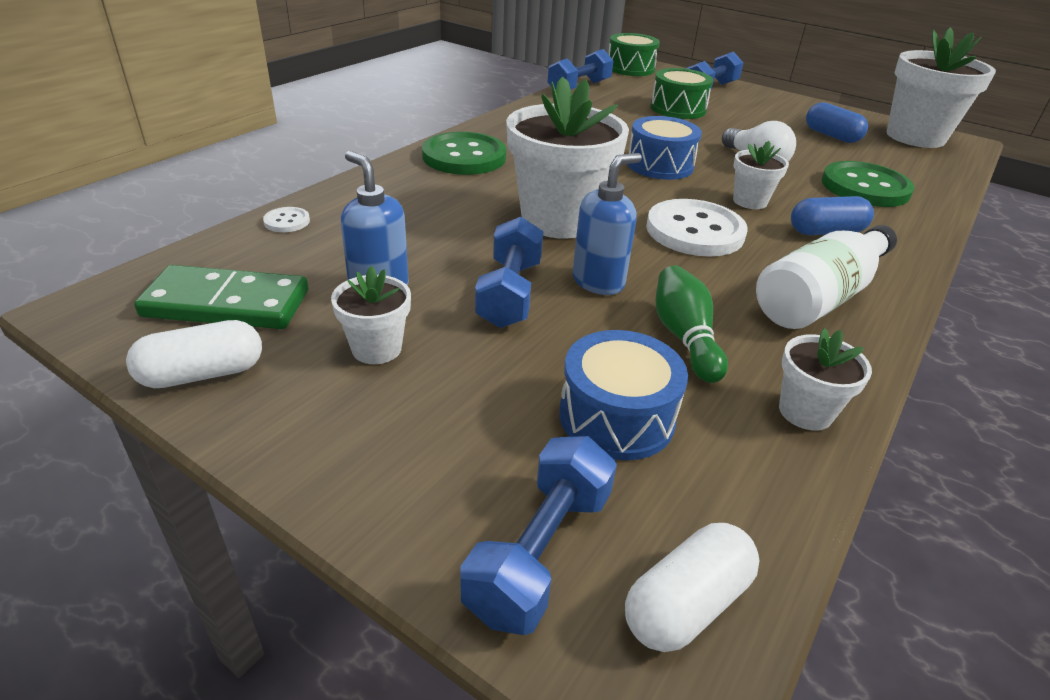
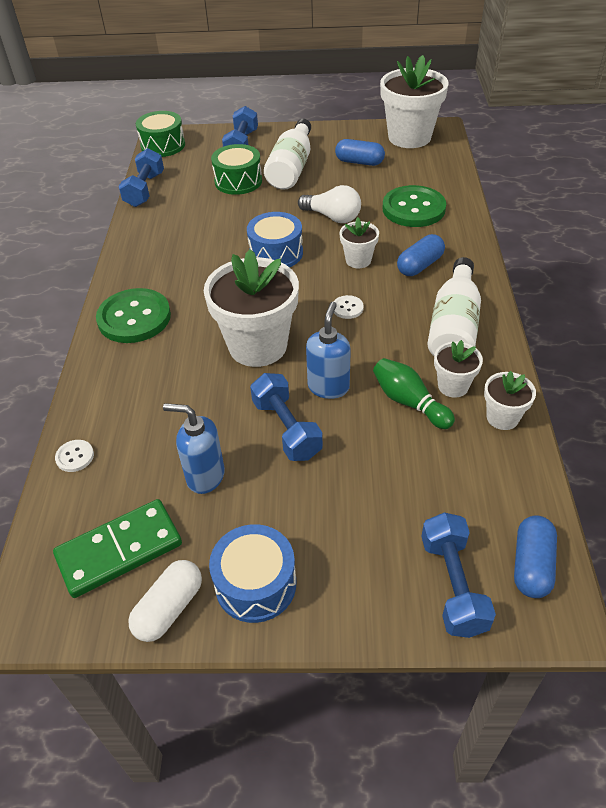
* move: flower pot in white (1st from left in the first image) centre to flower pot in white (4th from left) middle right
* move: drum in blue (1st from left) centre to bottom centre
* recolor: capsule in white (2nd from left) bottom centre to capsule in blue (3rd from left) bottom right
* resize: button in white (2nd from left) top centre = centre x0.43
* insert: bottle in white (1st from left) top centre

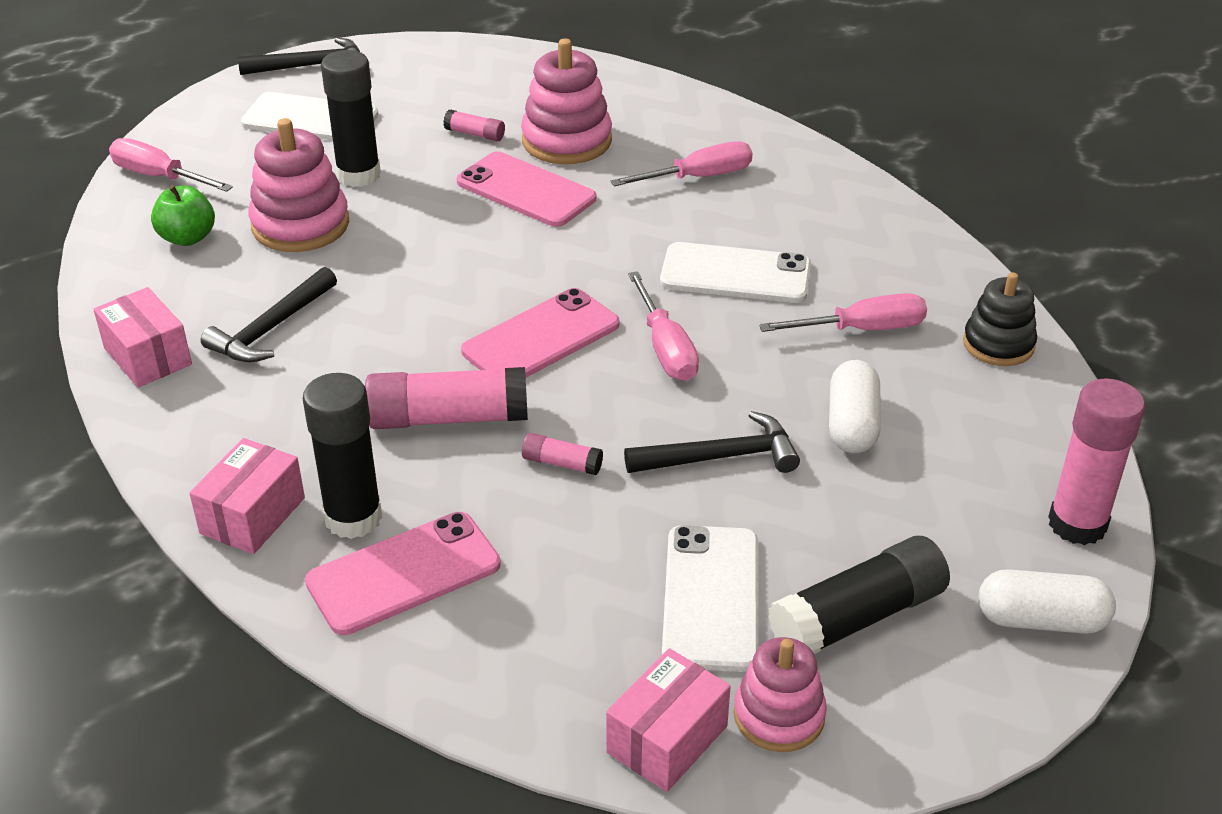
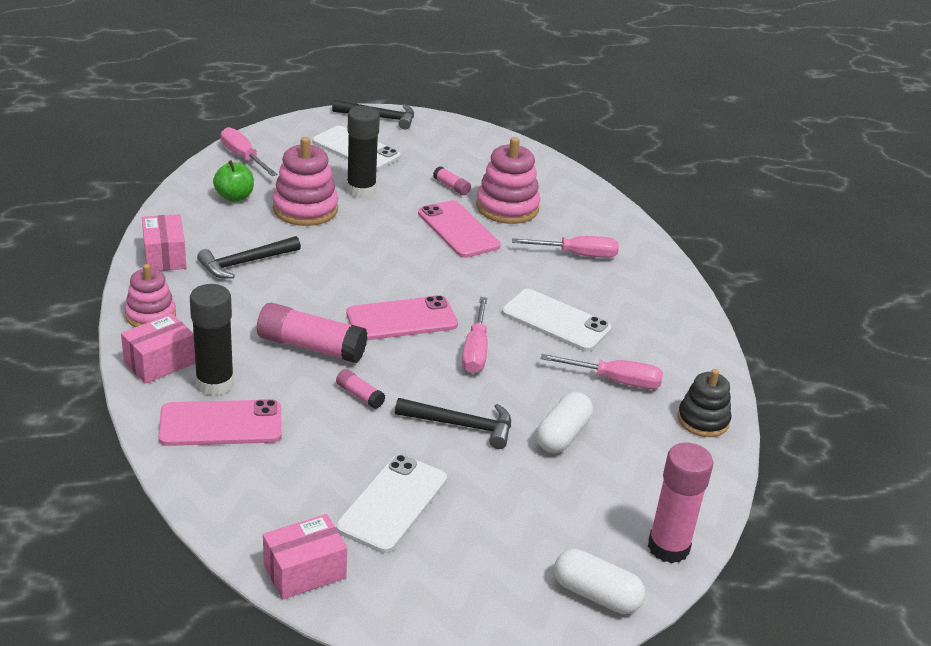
* move: stacking toy in pink (3rd from left in the first image) bottom centre to stacking toy in pink (1st from left) middle left
* delete: glue stick in black (3rd from left) bottom right

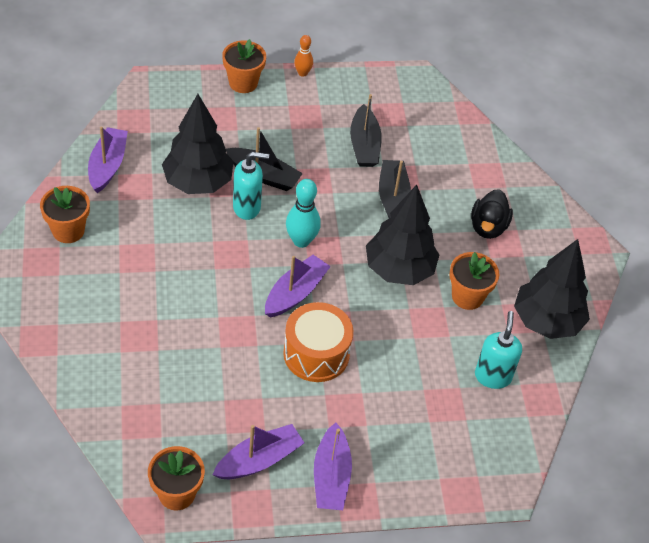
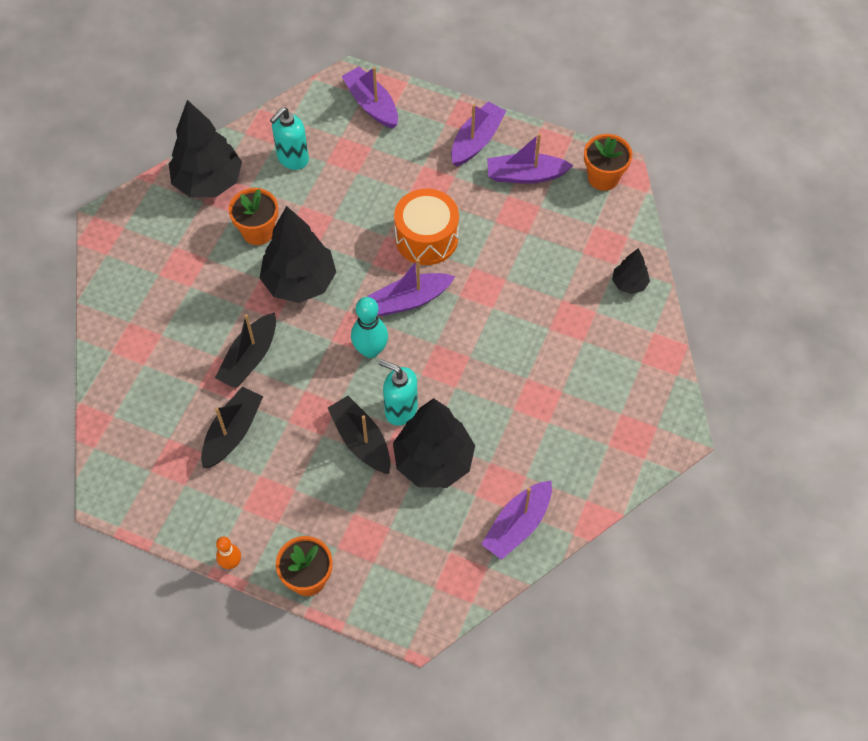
* delete: flower pot in orange (1st from left) middle left
* delete: duck in black middle right
* insert: boat in purple (1st from left) top centre
* insert: tree in black (4th from left) middle right

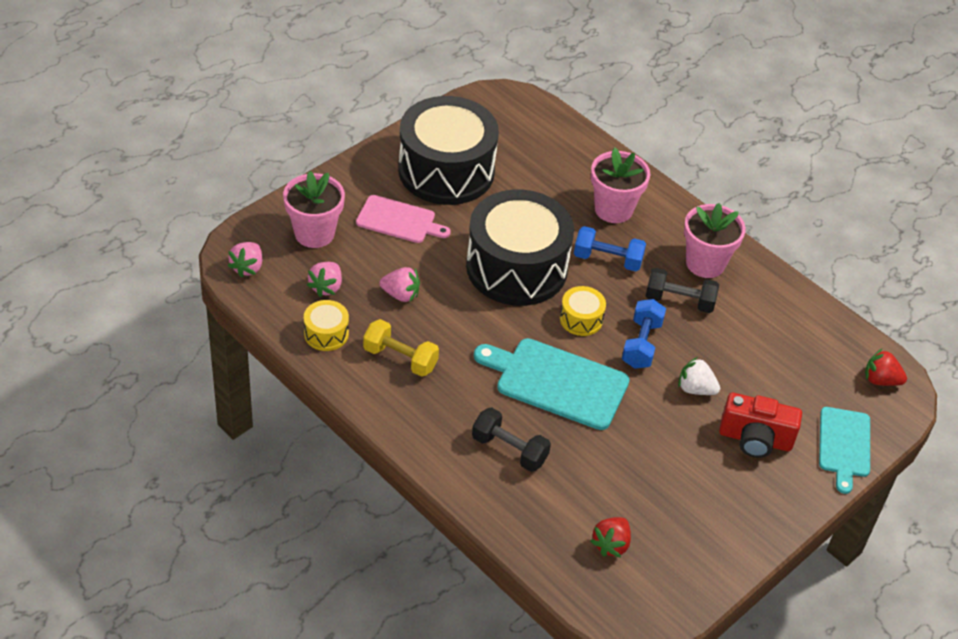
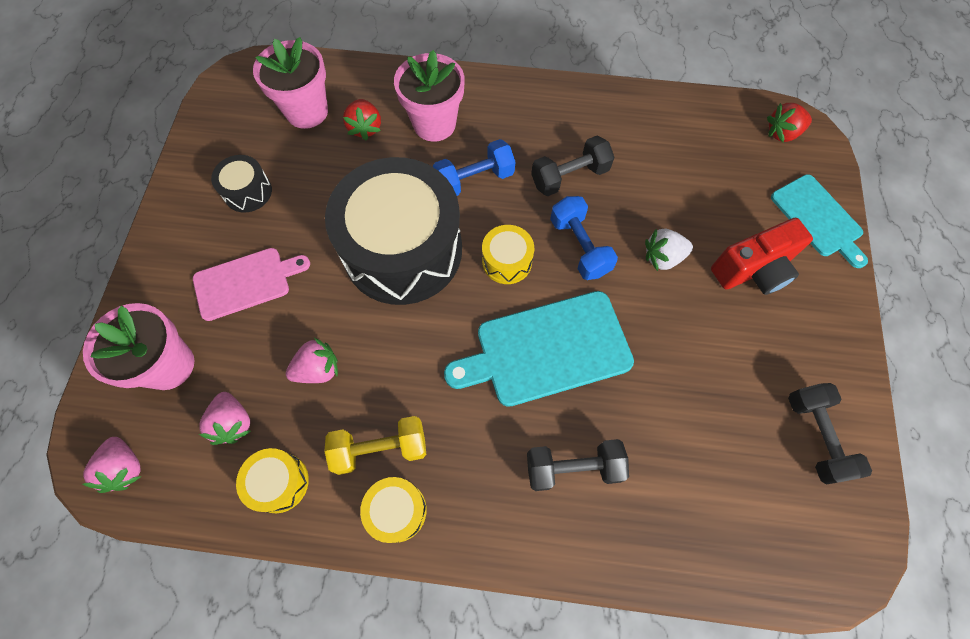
* resize: drum in black (1st from left) top centre = top left x0.42
* move: strawberry in red (1st from left) bottom centre to top centre
* move: flower pot in pink (3rd from left in the first image) middle right to flower pot in pink (2nd from left) top left
* insert: drum in yellow (2nd from left) bottom centre
* insert: dumbbell in black (3rd from left) bottom right

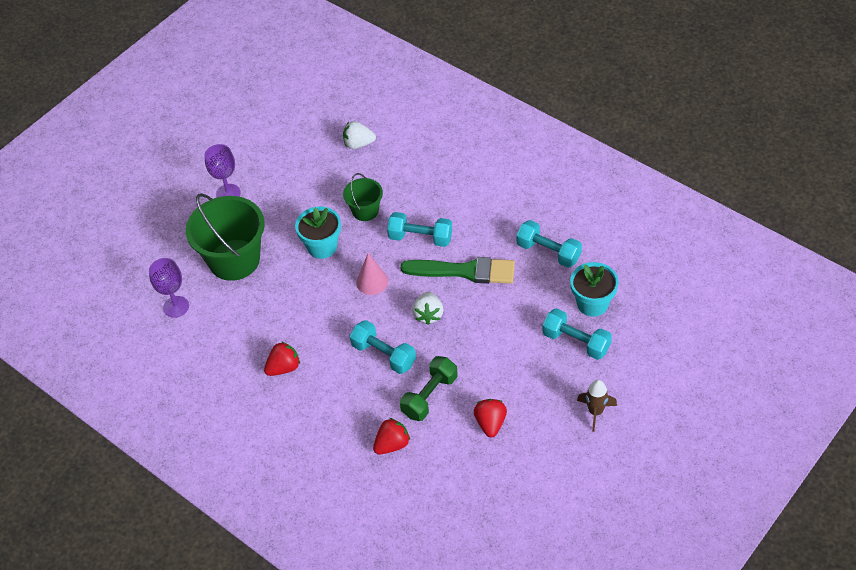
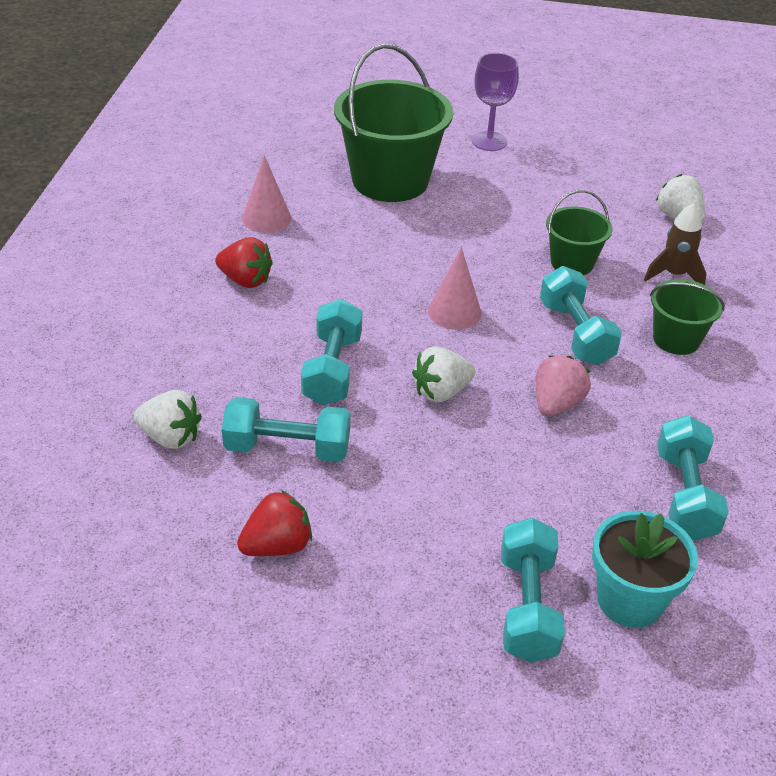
* delete: goblet in purple (1st from left) middle left
* delete: flower pot in turquoise (1st from left) centre
* recolor: strawberry in red (2nd from left) bottom centre to strawberry in white (1st from left) middle left
* replace: brush in green centre to strawberry in pink middle right
* recolor: dumbbell in green bottom centre to dumbbell in turquoise (1st from left) centre
* move: rocket in brown bottom right to top right
* insert: cone in pink (1st from left) top centre
* insert: bucket in green (3rd from left) middle right

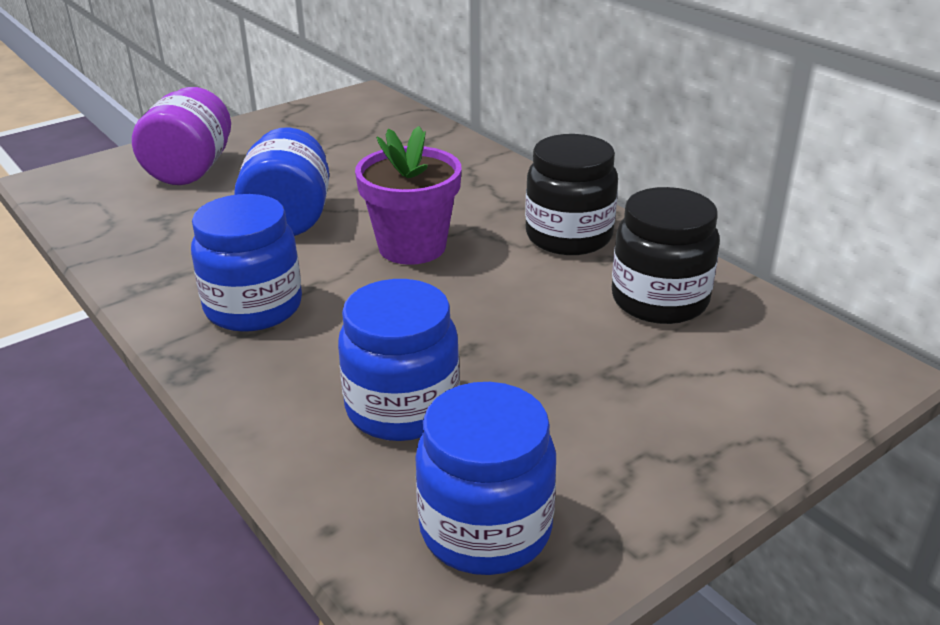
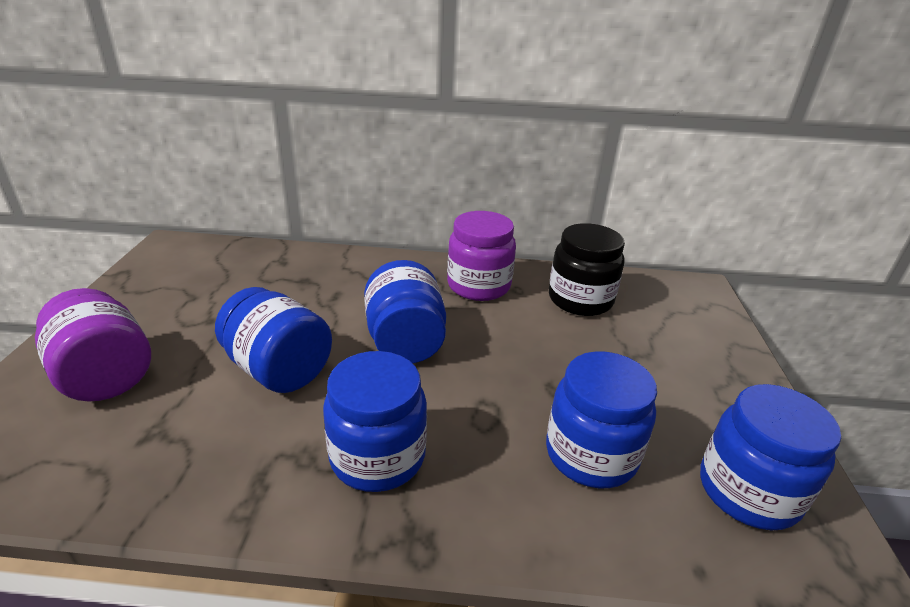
* replace: flower pot in purple top centre to jar in blue (3rd from left) centre
* recolor: jar in black (1st from left) top centre to jar in purple (2nd from left) centre

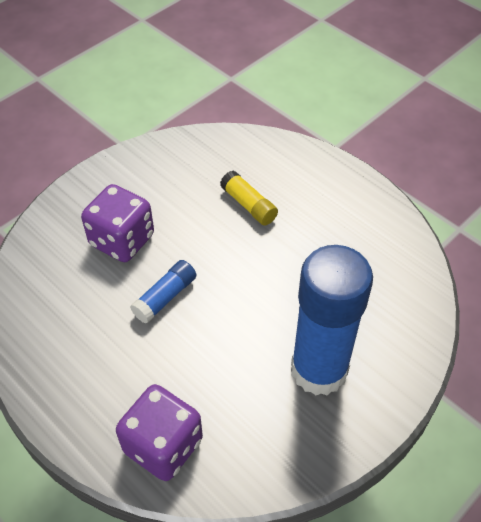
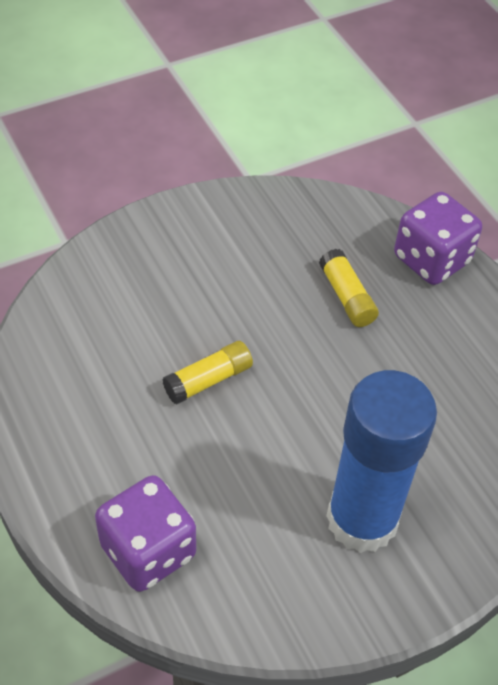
* move: dice in purple (1st from left in the first image) middle left to dice in purple (2nd from left) middle right
* recolor: glue stick in blue (1st from left) centre to glue stick in yellow (1st from left) centre

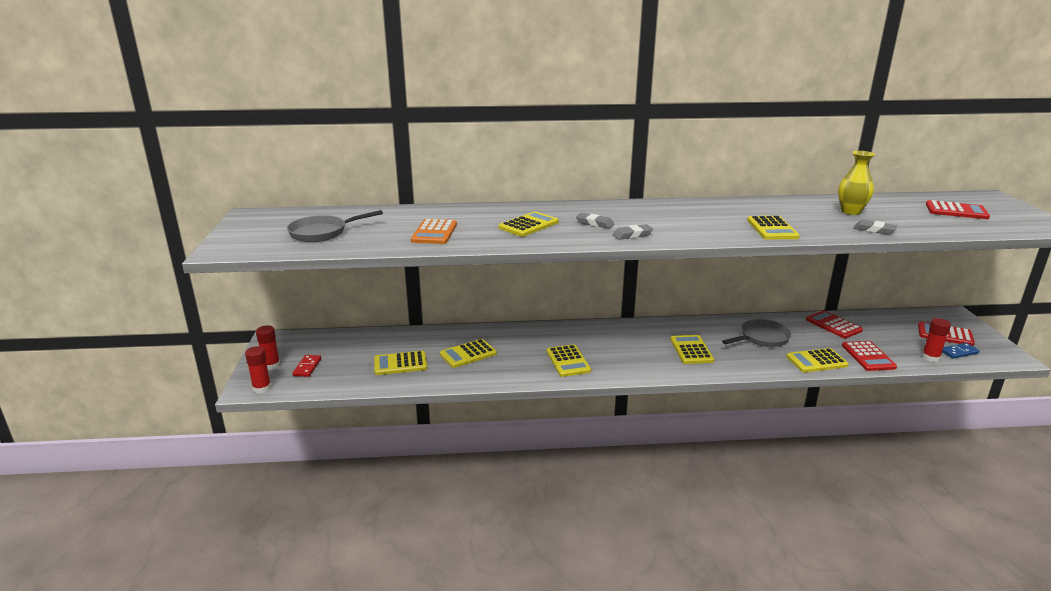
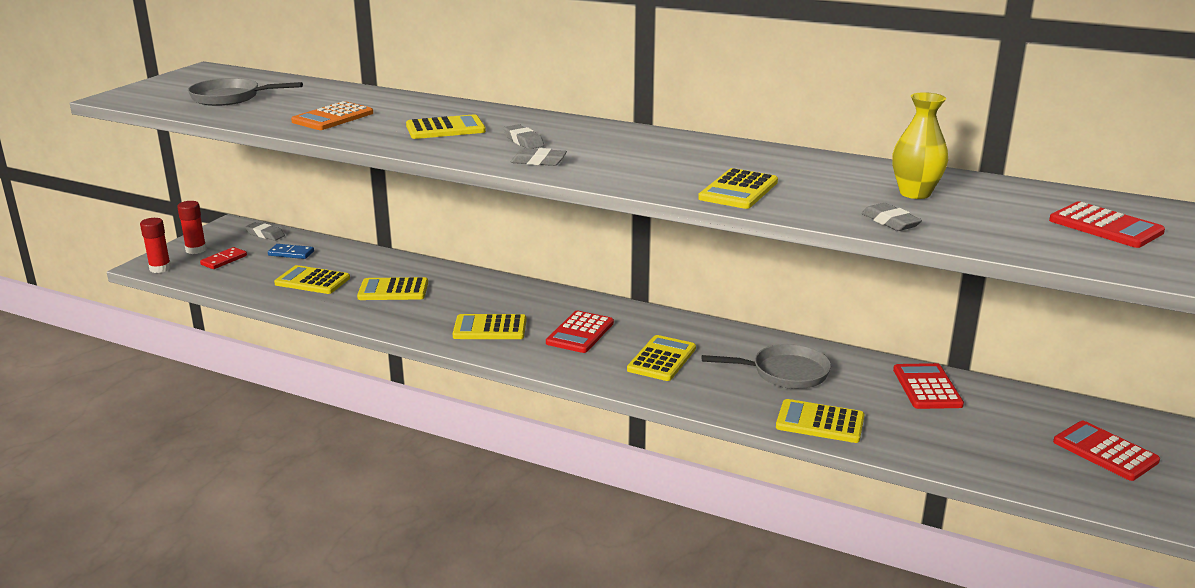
* rotate: calculator in yellow (4th from left) centre = centre 75 degrees clockwise
* move: calculator in red (2nd from left in the first image) middle right to calculator in red (1st from left) centre
* delete: glue stick in red (3rd from left) middle right
* move: domino in blue middle right to middle left
* insert: eraser in grey (1st from left) middle left

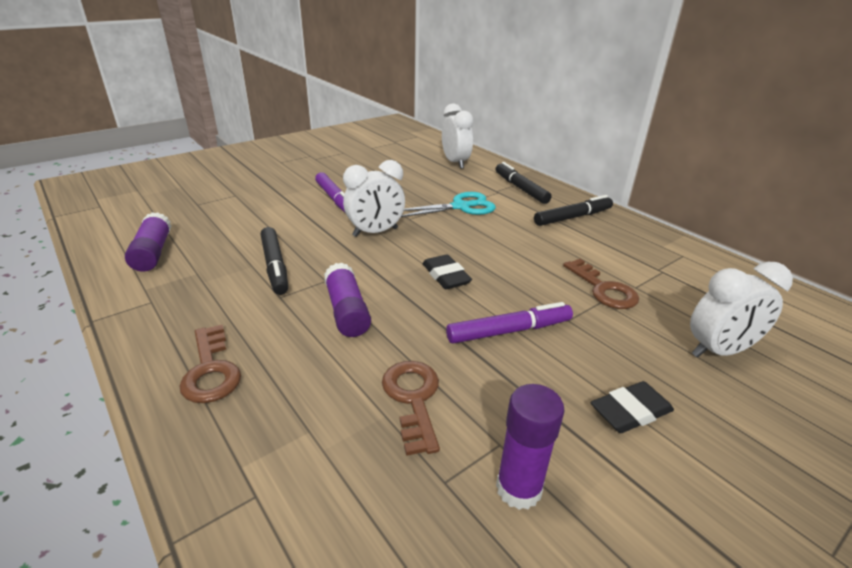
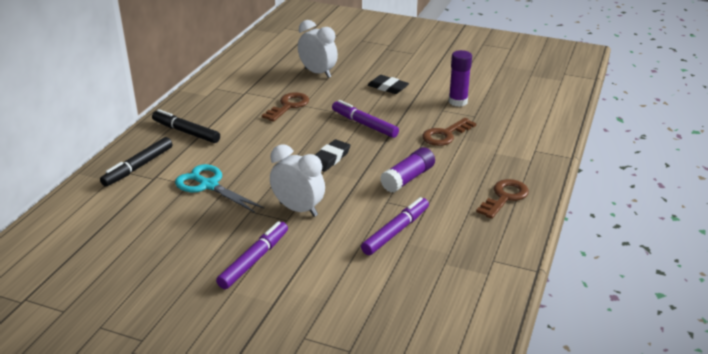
* delete: glue stick in purple (1st from left) middle left
* recolor: marker in black (1st from left) middle left to marker in purple (3rd from left) centre
* delete: clock in white (2nd from left) top centre

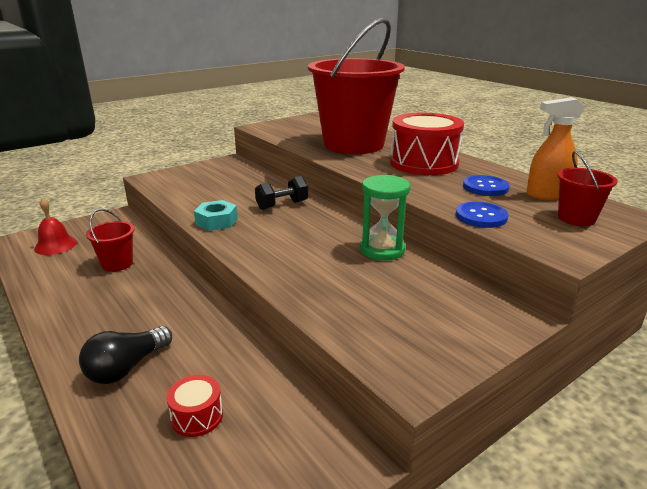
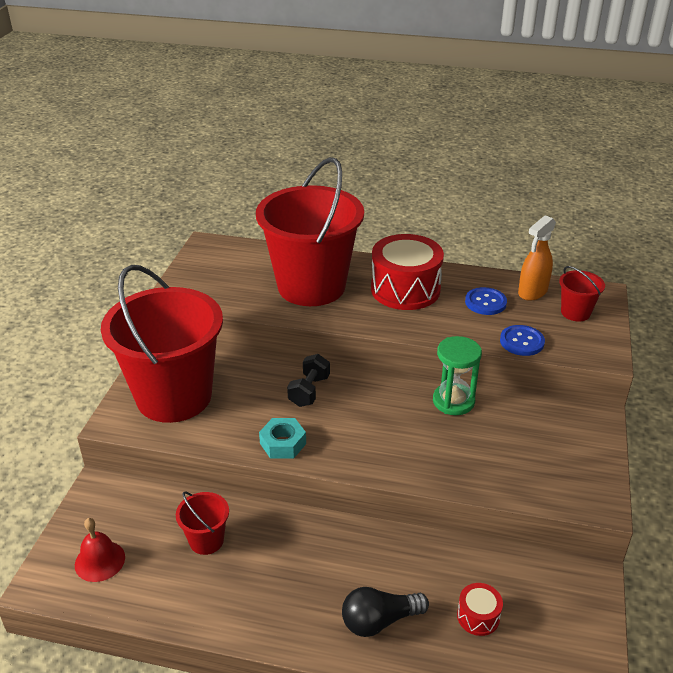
* rotate: light bulb in black bottom left = bottom centre 75 degrees clockwise
* insert: bucket in red (1st from left) middle left

